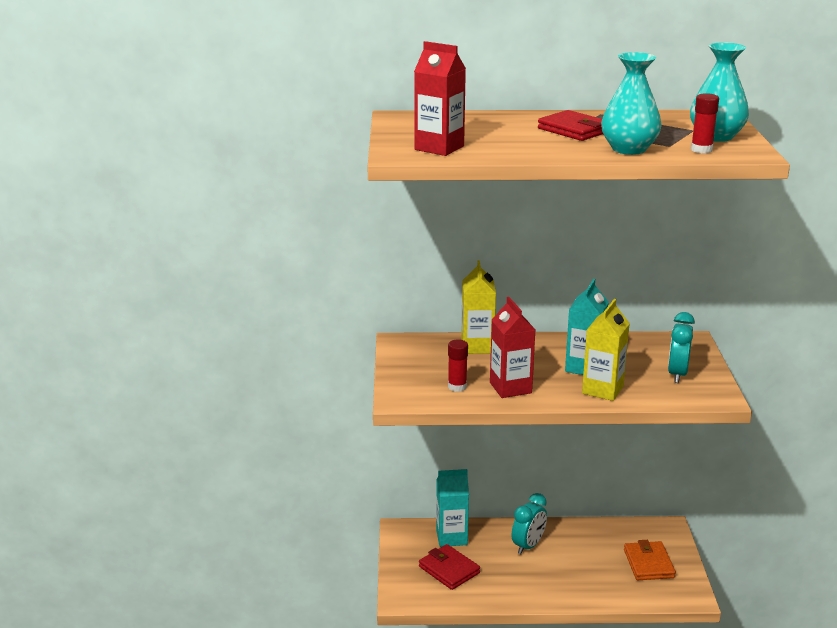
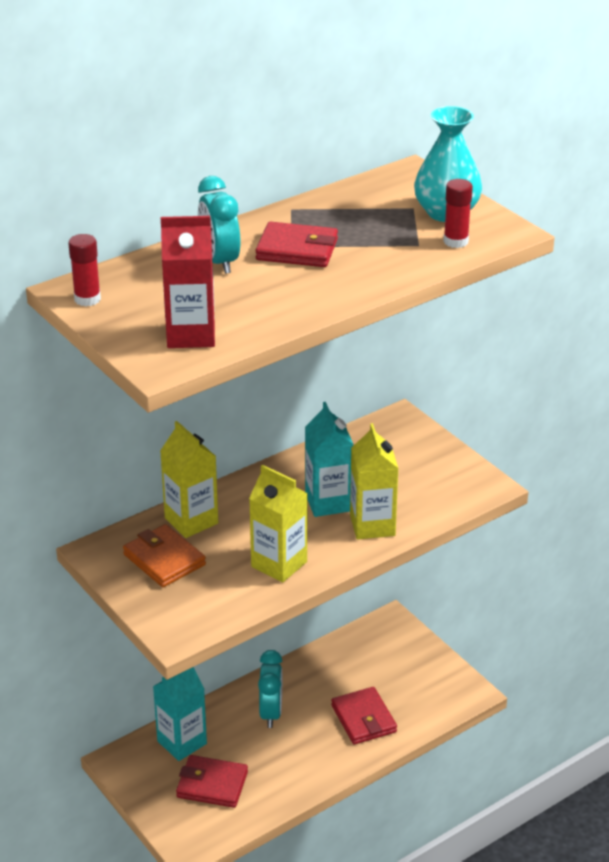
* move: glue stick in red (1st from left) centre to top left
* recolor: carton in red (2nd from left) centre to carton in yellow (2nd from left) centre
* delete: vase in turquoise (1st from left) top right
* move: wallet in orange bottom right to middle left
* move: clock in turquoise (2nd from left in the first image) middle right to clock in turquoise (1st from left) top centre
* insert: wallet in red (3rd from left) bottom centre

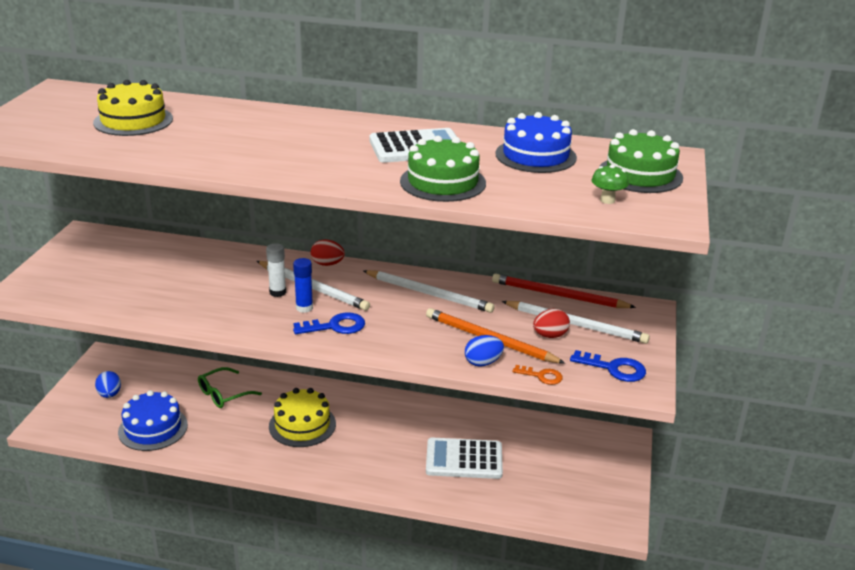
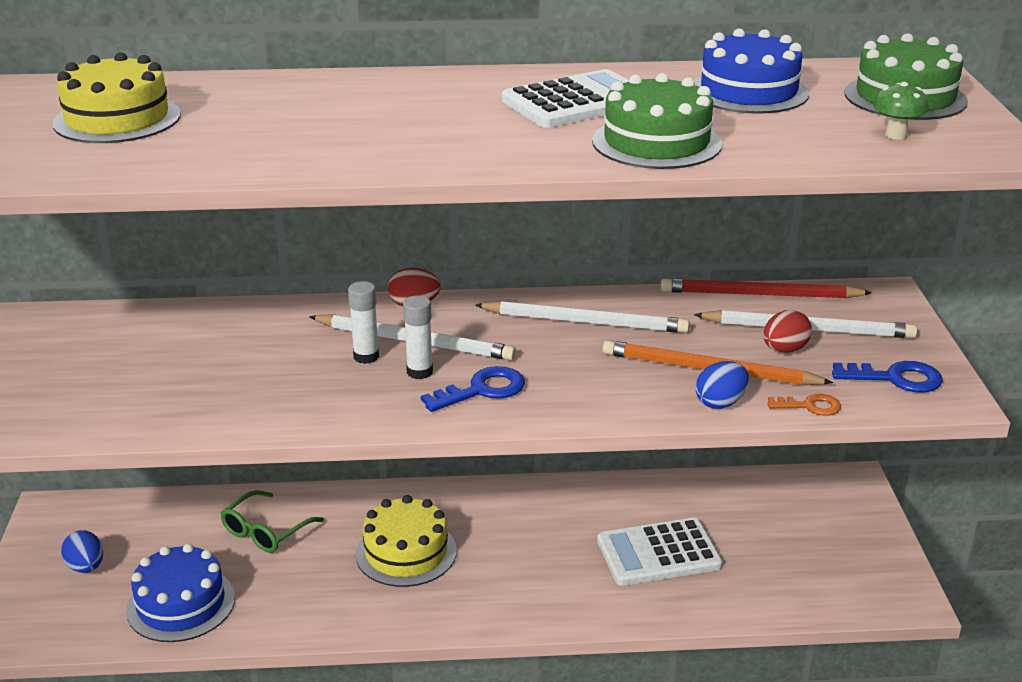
* recolor: glue stick in blue centre to glue stick in white (2nd from left) centre

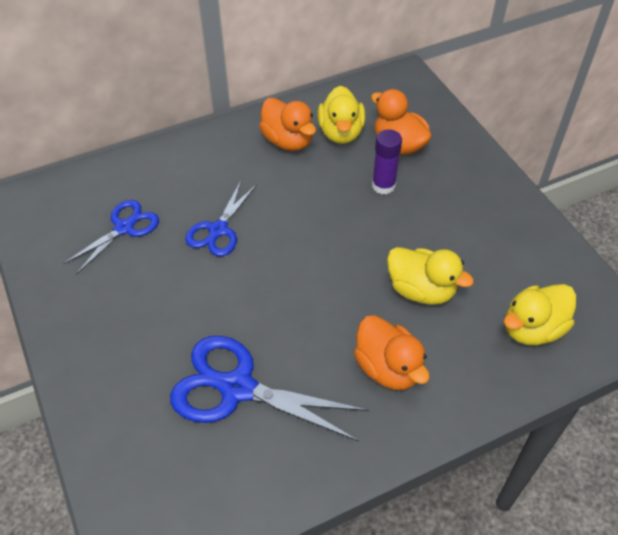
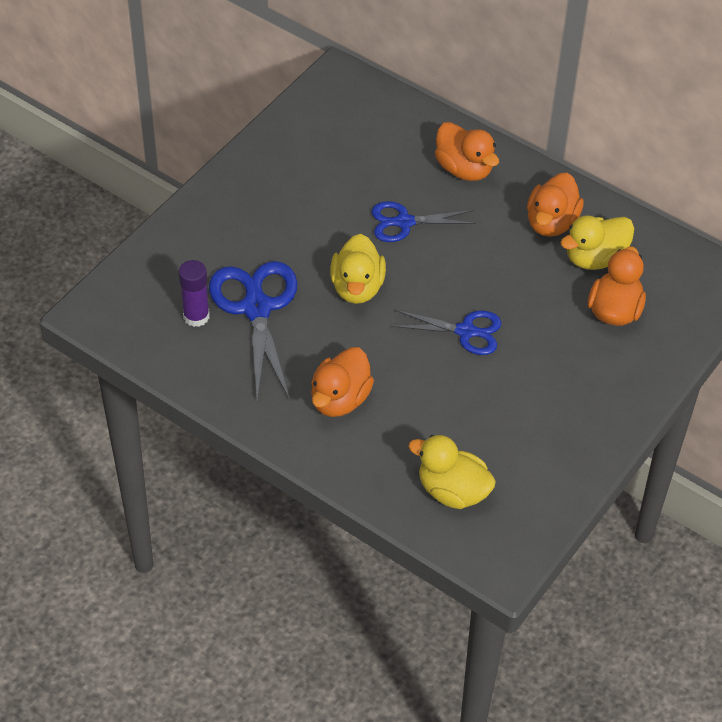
* move: scissors in blue (1st from left in the first image) middle left to scissors in blue (3rd from left) centre
* move: glue stick in purple top centre to middle left
* move: duck in yellow (2nd from left in the first image) middle right to duck in yellow (1st from left) centre
* insert: duck in orange (2nd from left) top centre

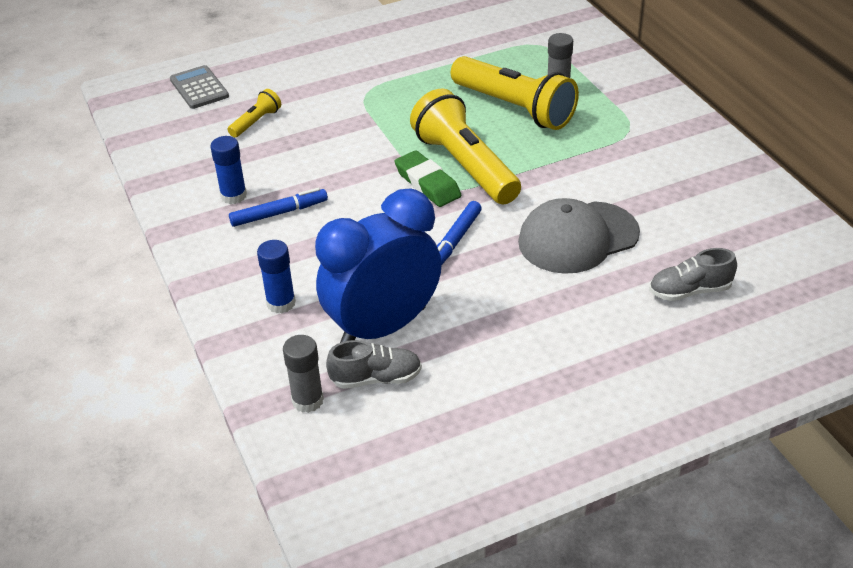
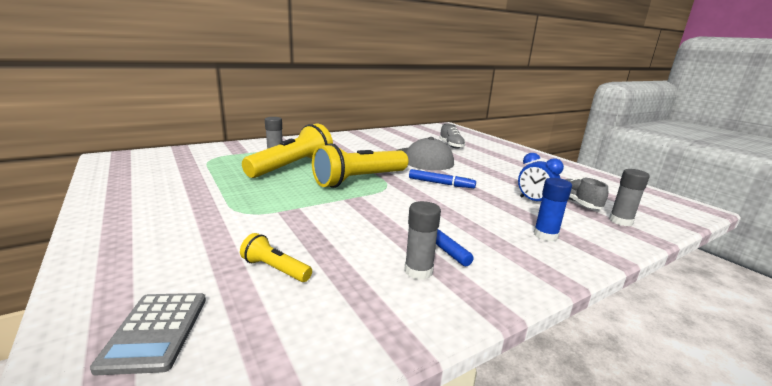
* rotate: calculator in grey top left = bottom left 60 degrees counterclockwise
* recolor: glue stick in blue (1st from left) top left to glue stick in grey (2nd from left) centre
* resize: clock in blue centre = middle right x0.49
* delete: eraser in green top centre

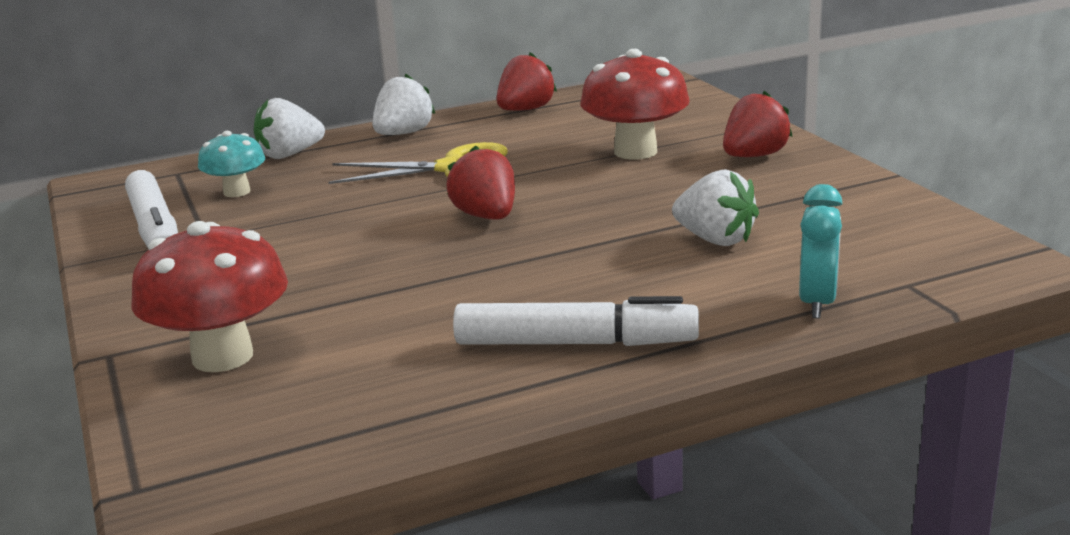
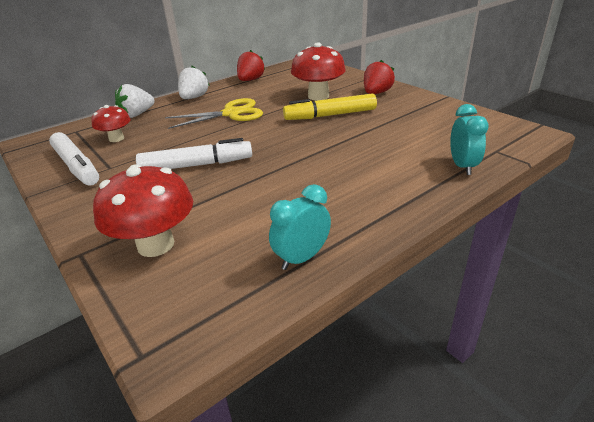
* recolor: mushroom in turquoise top left to mushroom in red (1st from left) top left
* delete: strawberry in red (1st from left) centre
* move: marker in white (2nd from left) centre to middle left
* delete: strawberry in white (3rd from left) middle right
* insert: clock in turquoise (1st from left) centre
* insert: marker in yellow top centre

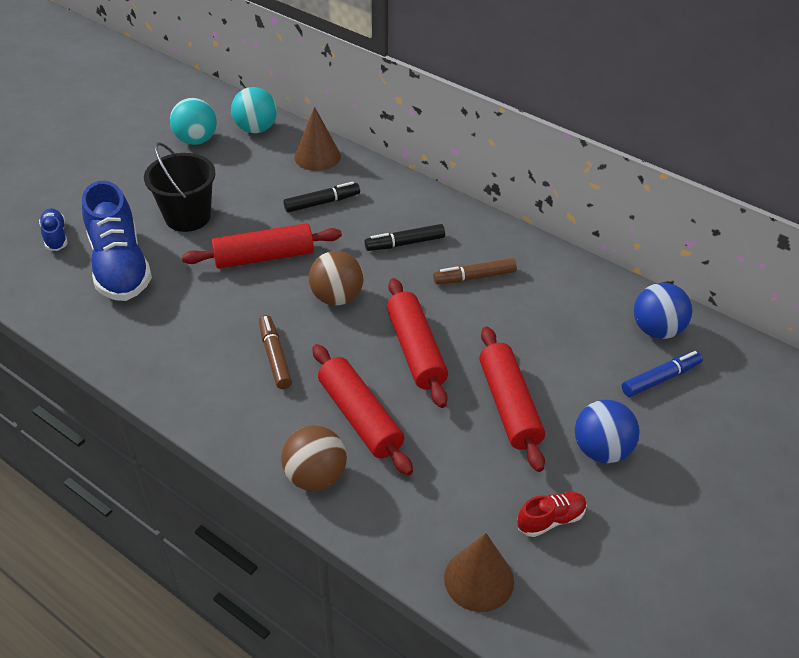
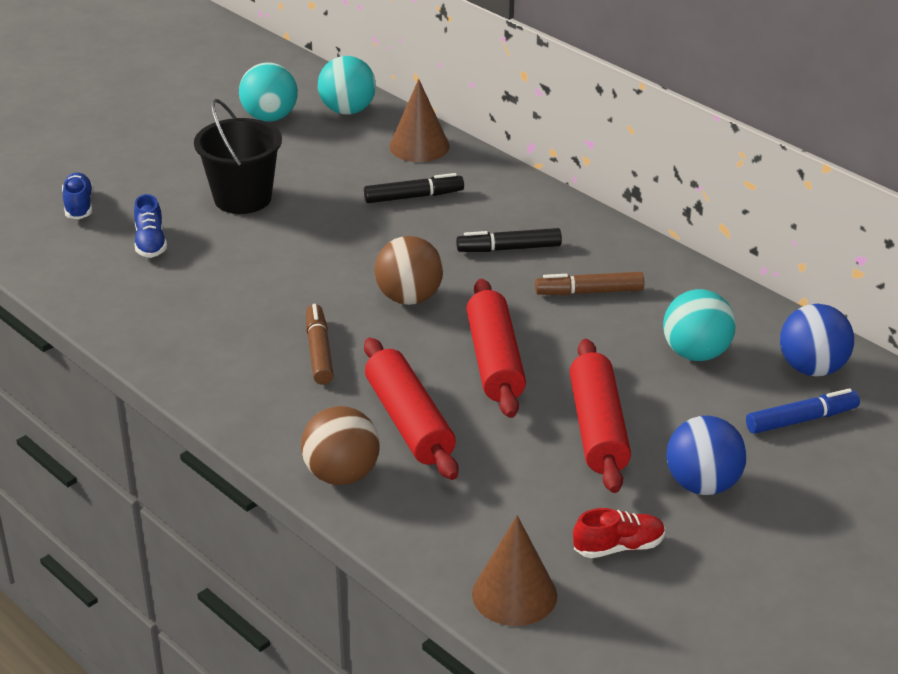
* resize: shoe in blue (2nd from left) middle left = middle left x0.47
* delete: rolling pin in red (1st from left) middle left
* insert: ball in turquoise (3rd from left) middle right

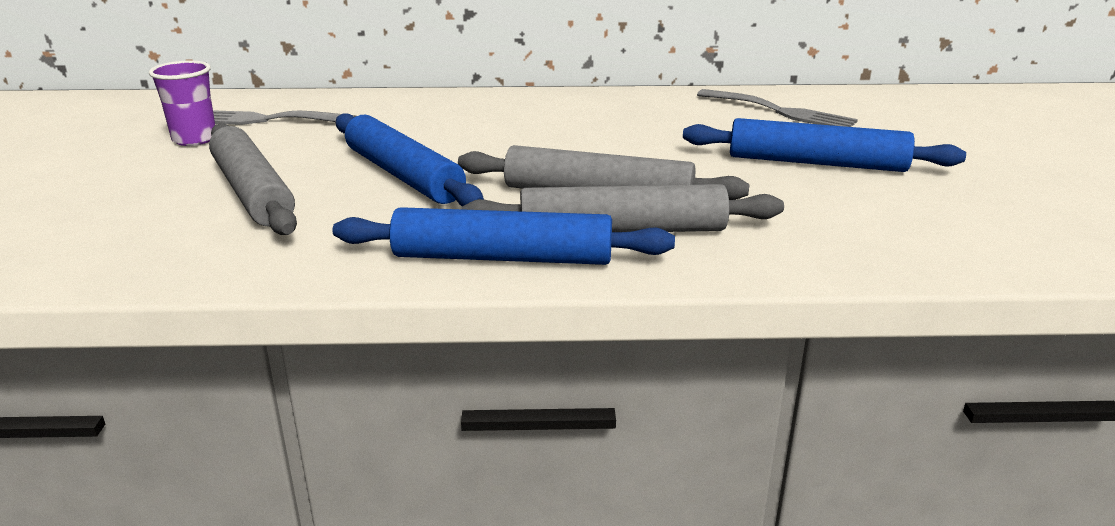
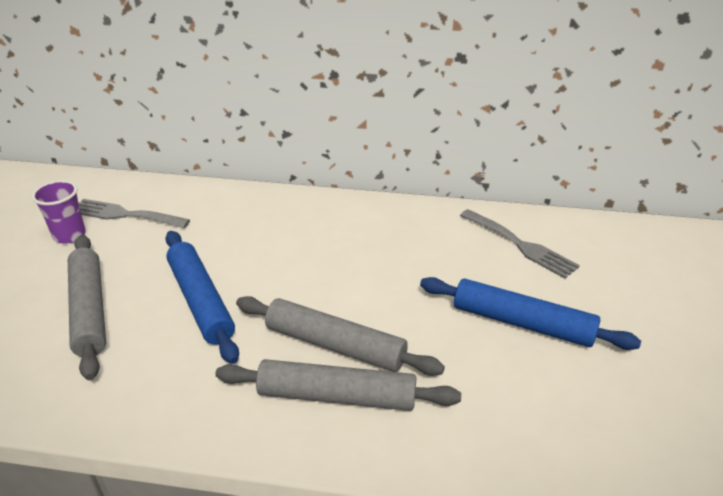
* delete: rolling pin in blue (2nd from left) centre

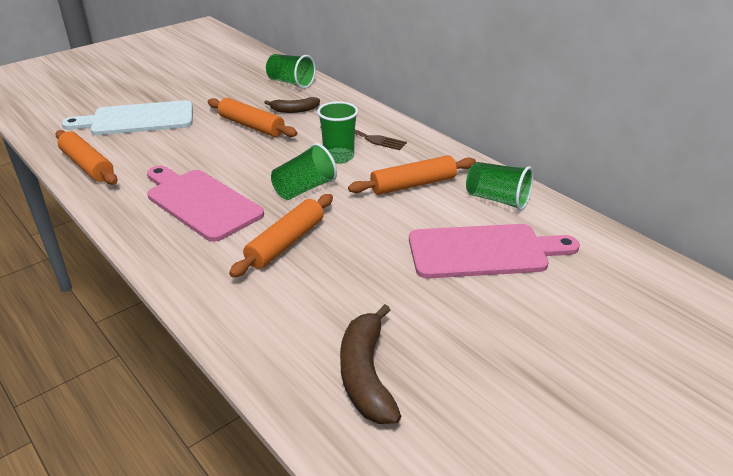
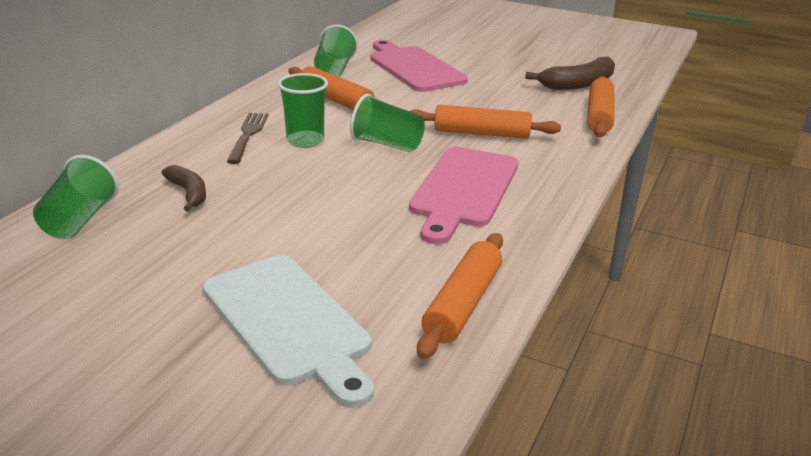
* move: rolling pin in orange (2nd from left in the first image) top centre to rolling pin in orange (4th from left) top right

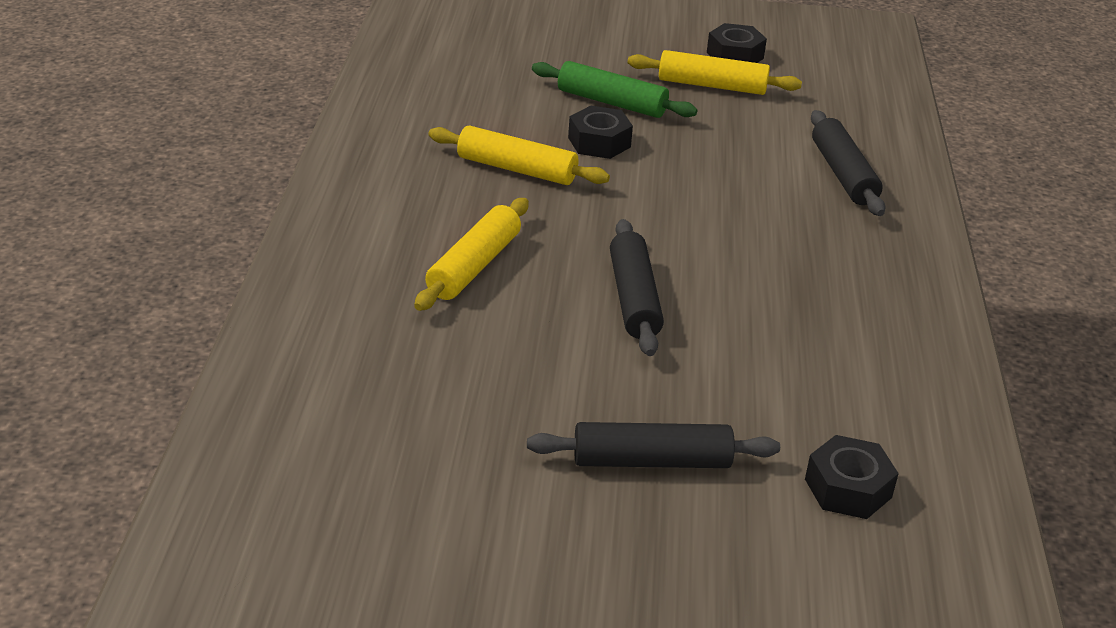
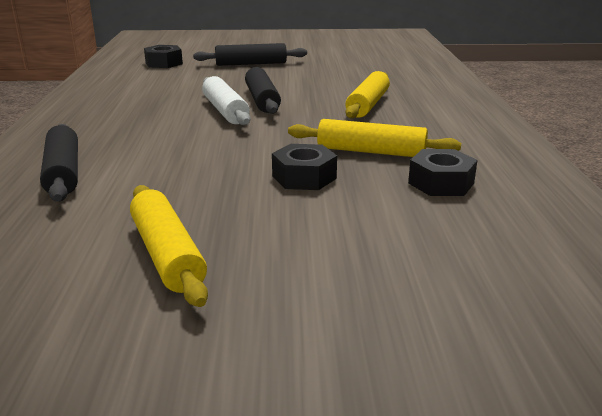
* delete: rolling pin in green top centre
* rotate: rolling pin in yellow (3rd from left in the first image) top centre = middle left 60 degrees clockwise
* move: nut in black (2nd from left in the first image) top centre to nut in black (3rd from left) middle right
* insert: rolling pin in white top centre

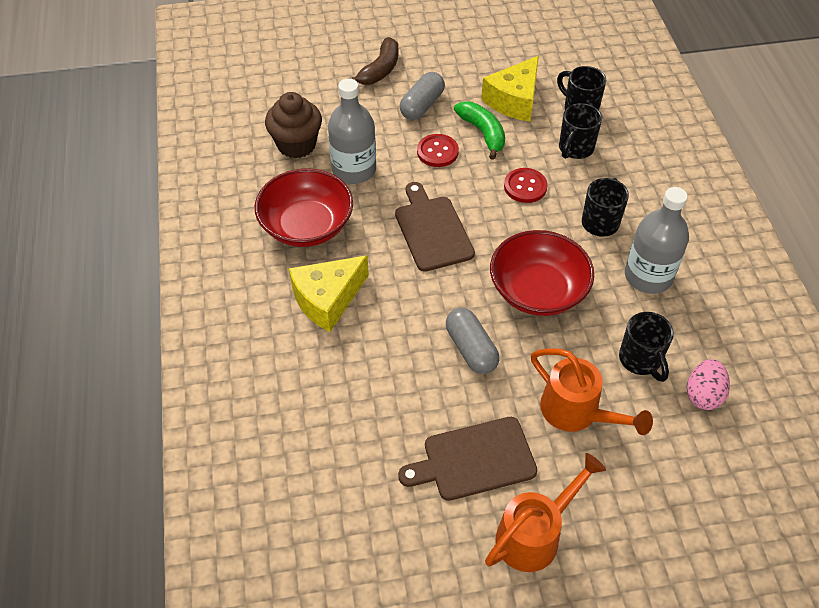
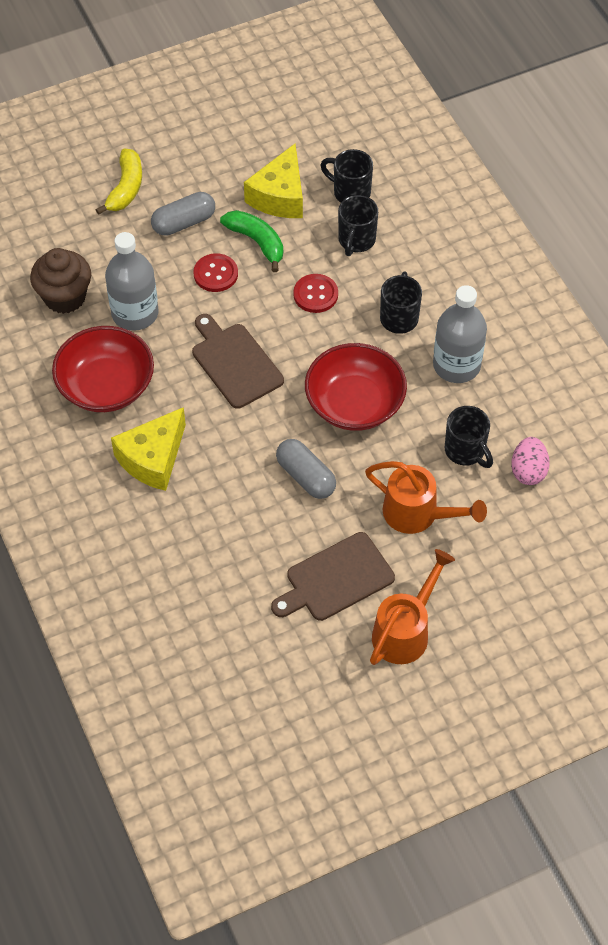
* recolor: banana in brown top centre to banana in yellow top left
* rotate: capsule in grey (1st from left) top centre = top left 45 degrees clockwise

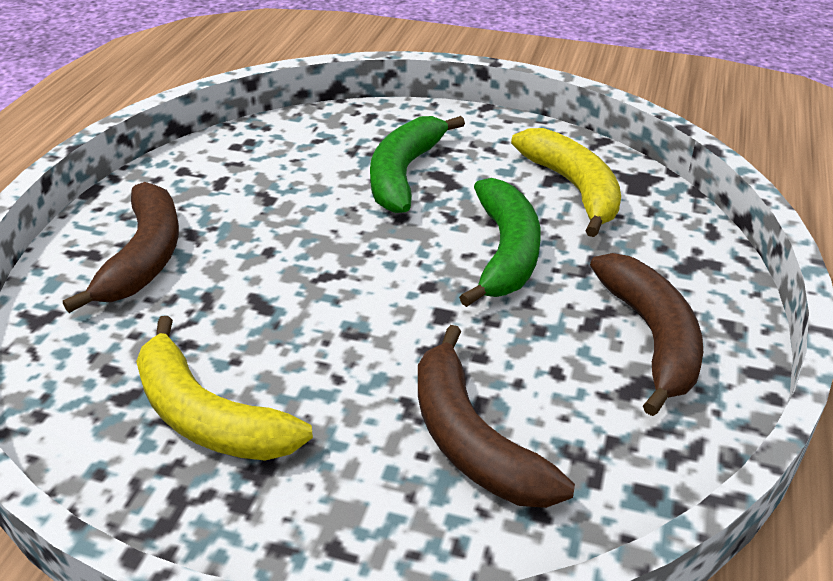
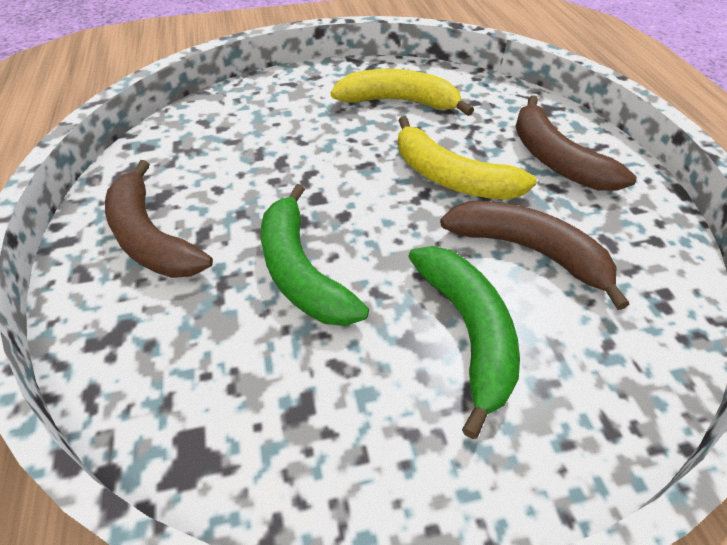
* move: banana in brown (2nd from left) bottom centre to middle right
* move: banana in yellow (2nd from left) top right to top centre

